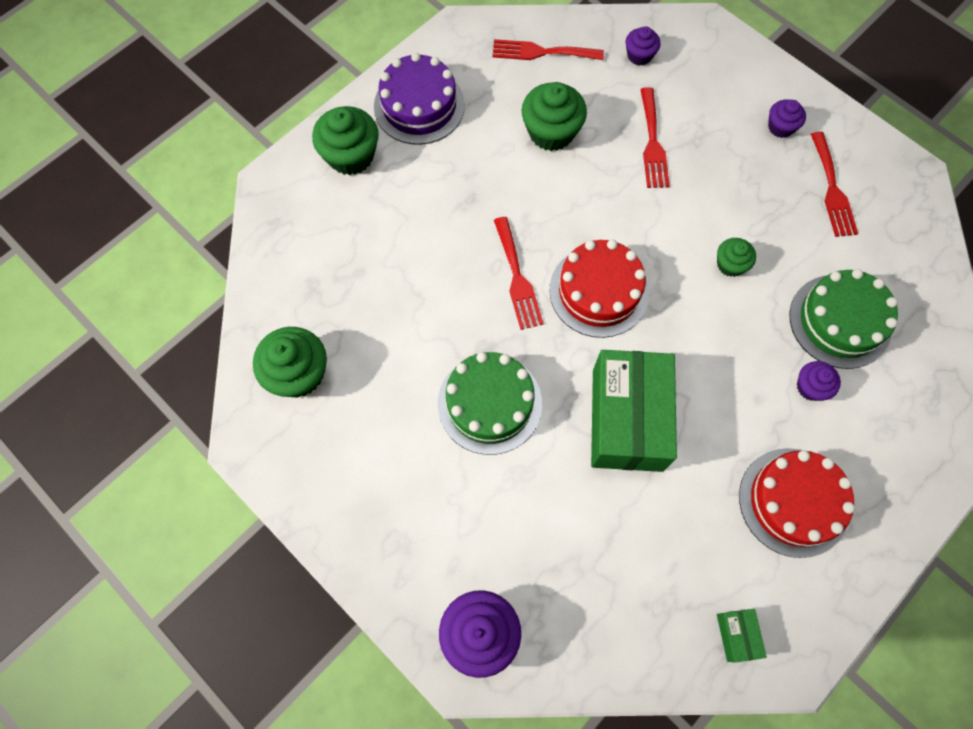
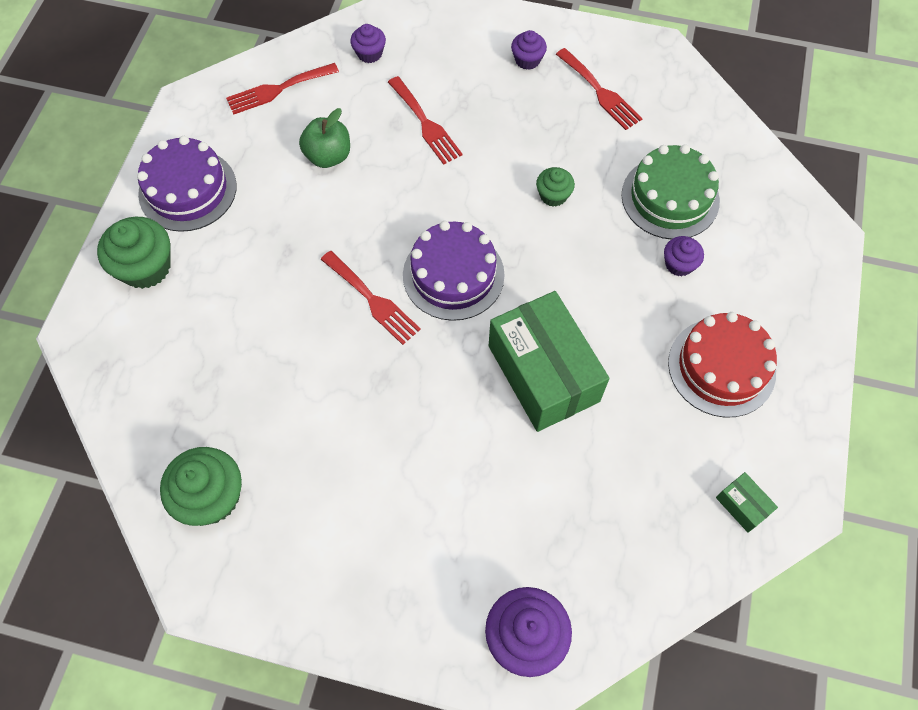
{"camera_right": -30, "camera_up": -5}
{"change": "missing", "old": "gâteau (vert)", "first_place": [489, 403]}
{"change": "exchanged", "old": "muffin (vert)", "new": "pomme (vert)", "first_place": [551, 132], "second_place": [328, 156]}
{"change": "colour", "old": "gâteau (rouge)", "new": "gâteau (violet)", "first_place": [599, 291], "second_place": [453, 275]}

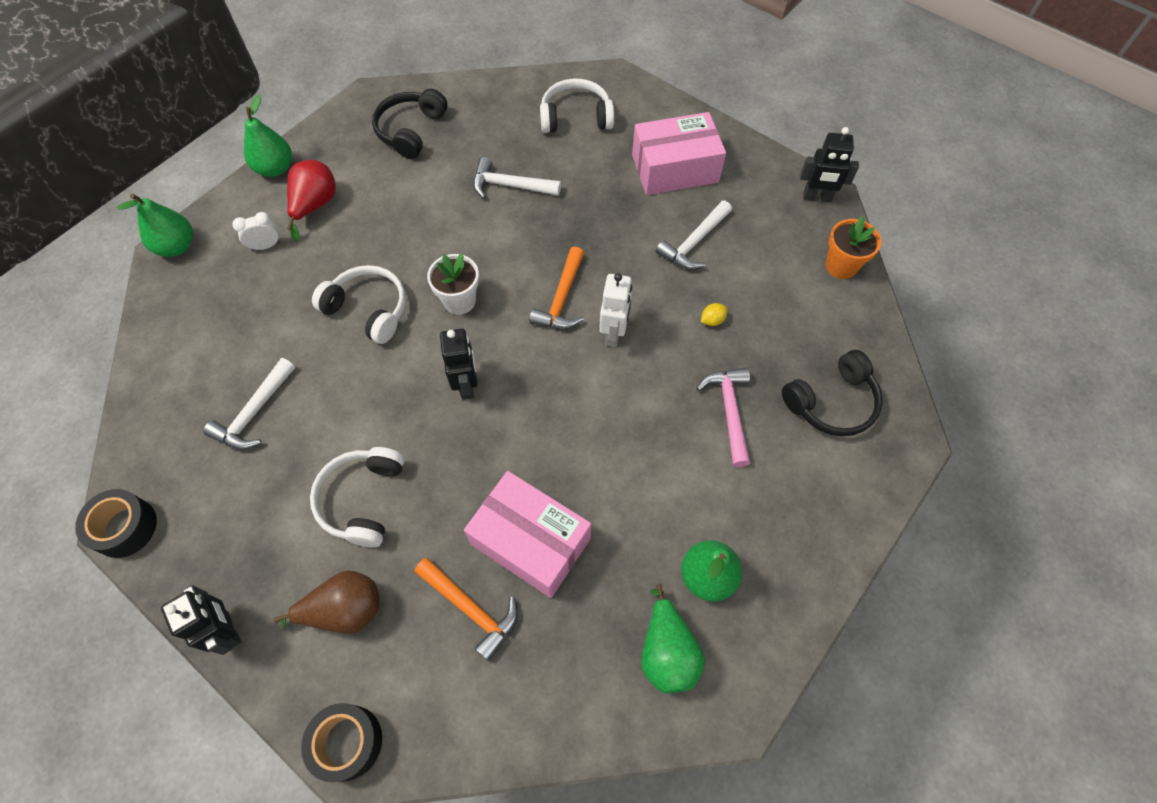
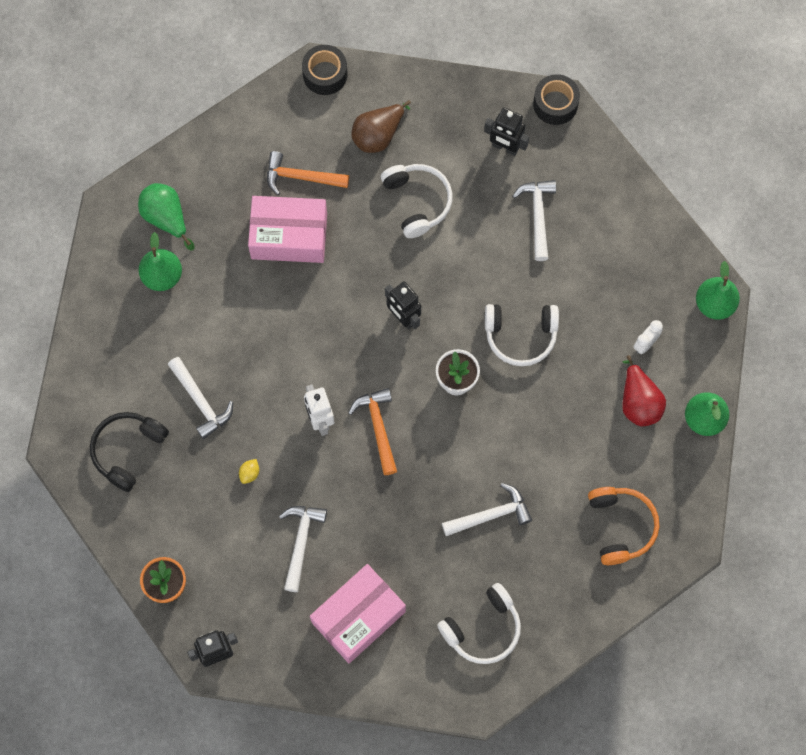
{"camera_right": 150, "camera_up": 10}
{"change": "relocated", "old": "robot (noir)", "first_place": [229, 630], "second_place": [505, 147]}
{"change": "colour", "old": "casque audio (noir)", "new": "casque audio (orange)", "first_place": [411, 130], "second_place": [620, 526]}
{"change": "colour", "old": "marteau (rose)", "new": "marteau (blanc)", "first_place": [729, 411], "second_place": [200, 401]}

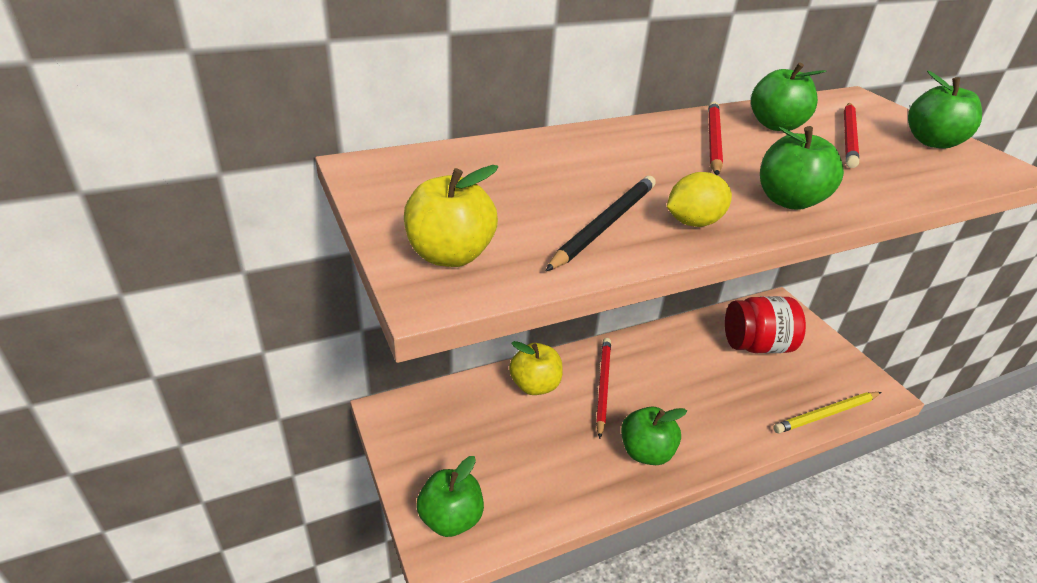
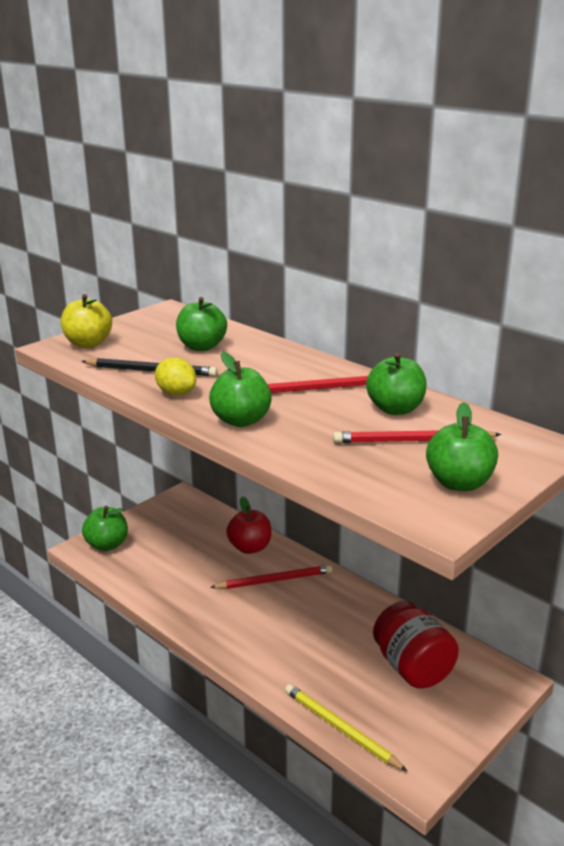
{"camera_right": 70, "camera_up": -10}
{"change": "colour", "old": "pomme (jaune)", "new": "pomme (rouge)", "first_place": [535, 385], "second_place": [250, 547]}
{"change": "relocated", "old": "pomme (vert)", "first_place": [646, 452], "second_place": [202, 347]}

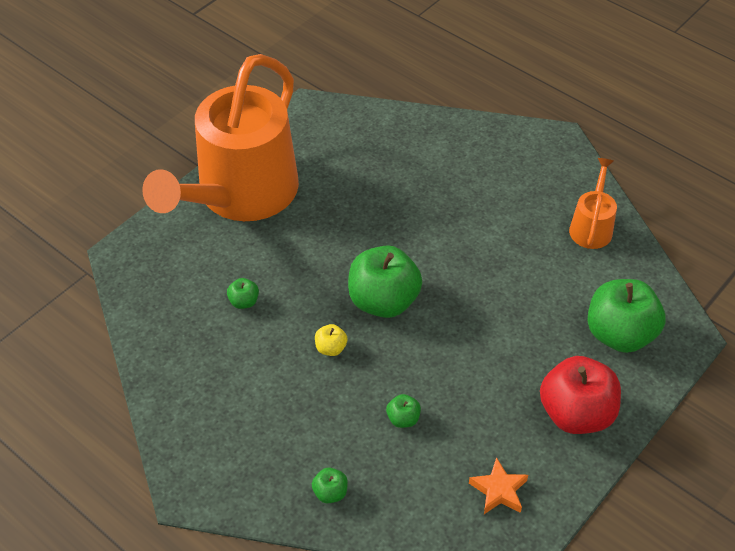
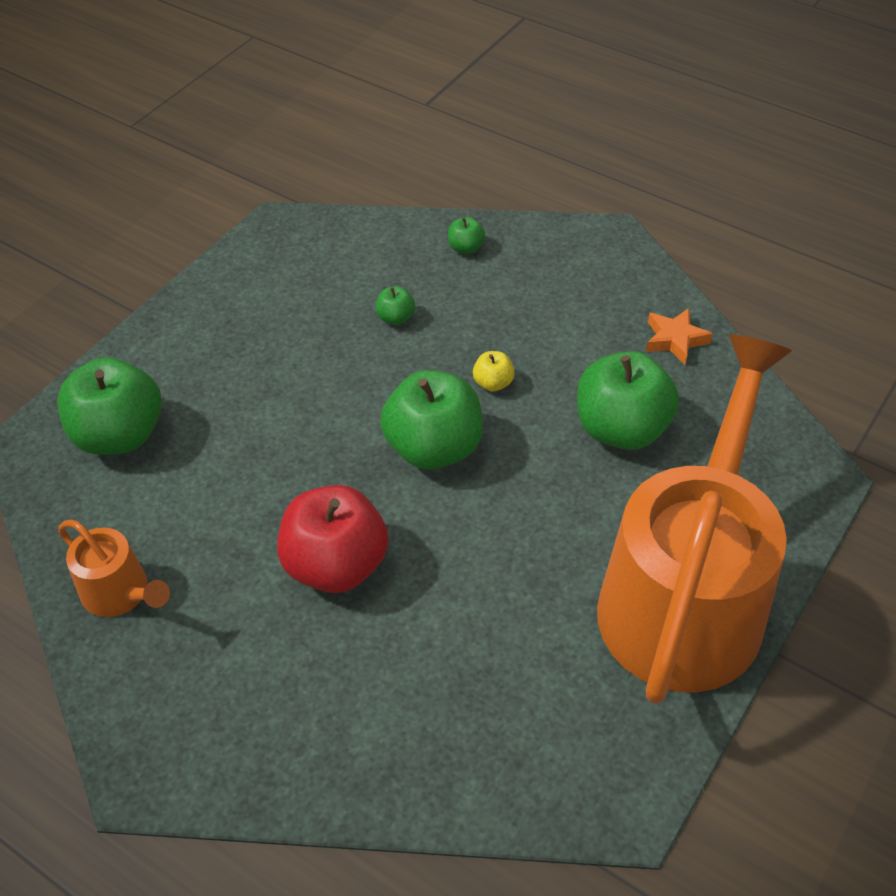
{"camera_right": 175, "camera_up": 0}
{"change": "size", "old": "pomme (vert)", "first_place": [244, 302], "second_place": [621, 429], "factor": 2.31}
{"change": "relocated", "old": "étoile (orange)", "first_place": [499, 490], "second_place": [675, 340]}
{"change": "relocated", "old": "pomme (rouge)", "first_place": [576, 413], "second_place": [336, 564]}
{"change": "spun", "old": "arrosoir (orange)", "first_place": [591, 227], "second_place": [121, 593], "degrees": -60}

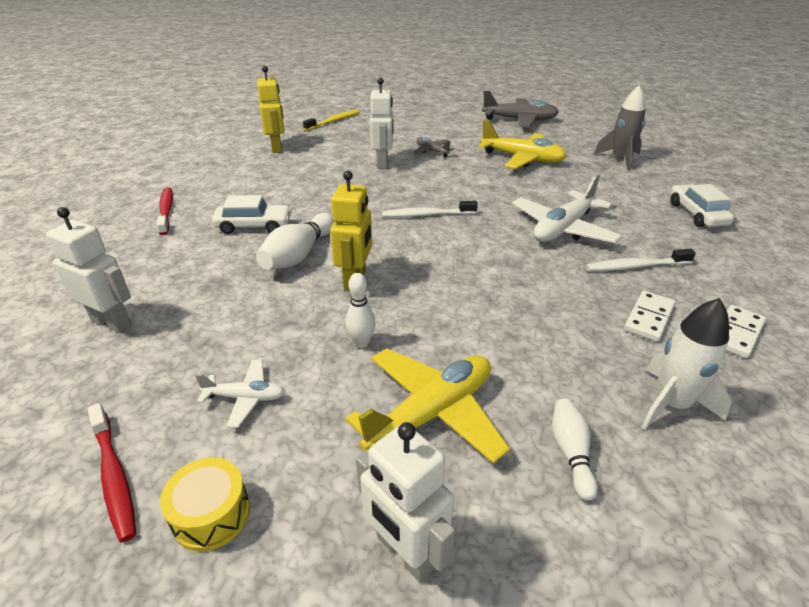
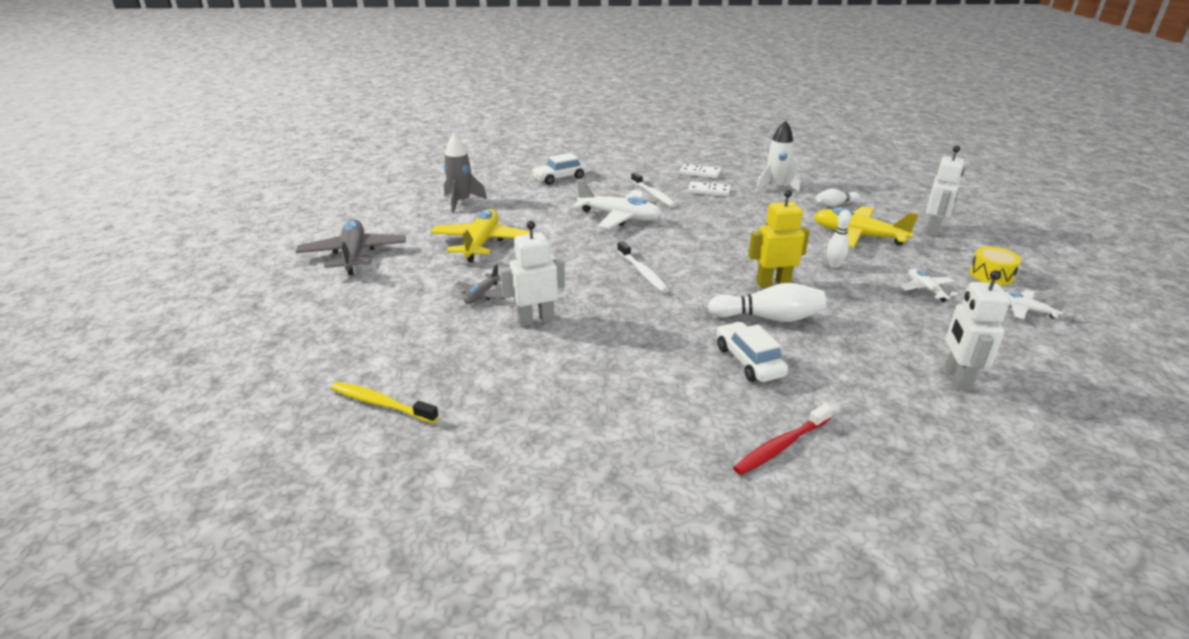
{"camera_right": -110, "camera_up": -5}
{"change": "exchanged", "old": "brosse à dents (rouge)", "new": "avion (blanc)", "first_place": [114, 476], "second_place": [1024, 310]}
{"change": "missing", "old": "robot (jaune)", "first_place": [277, 148]}

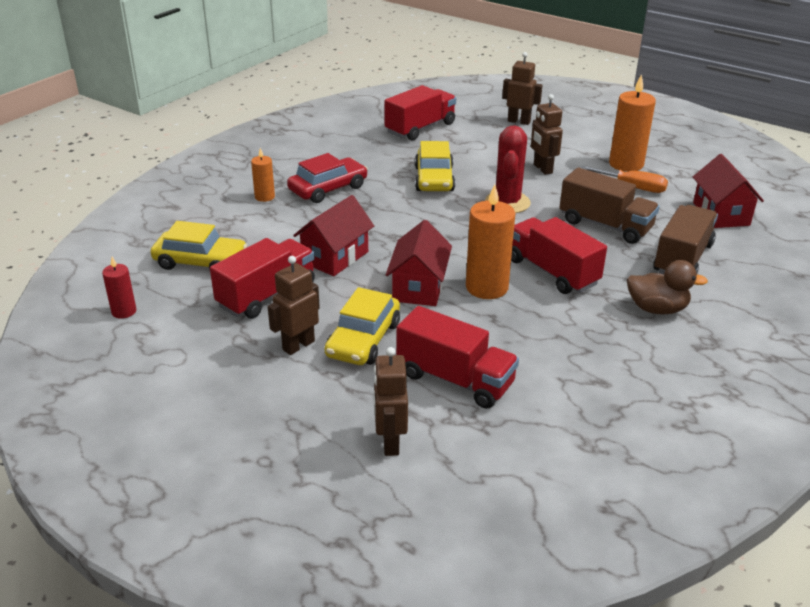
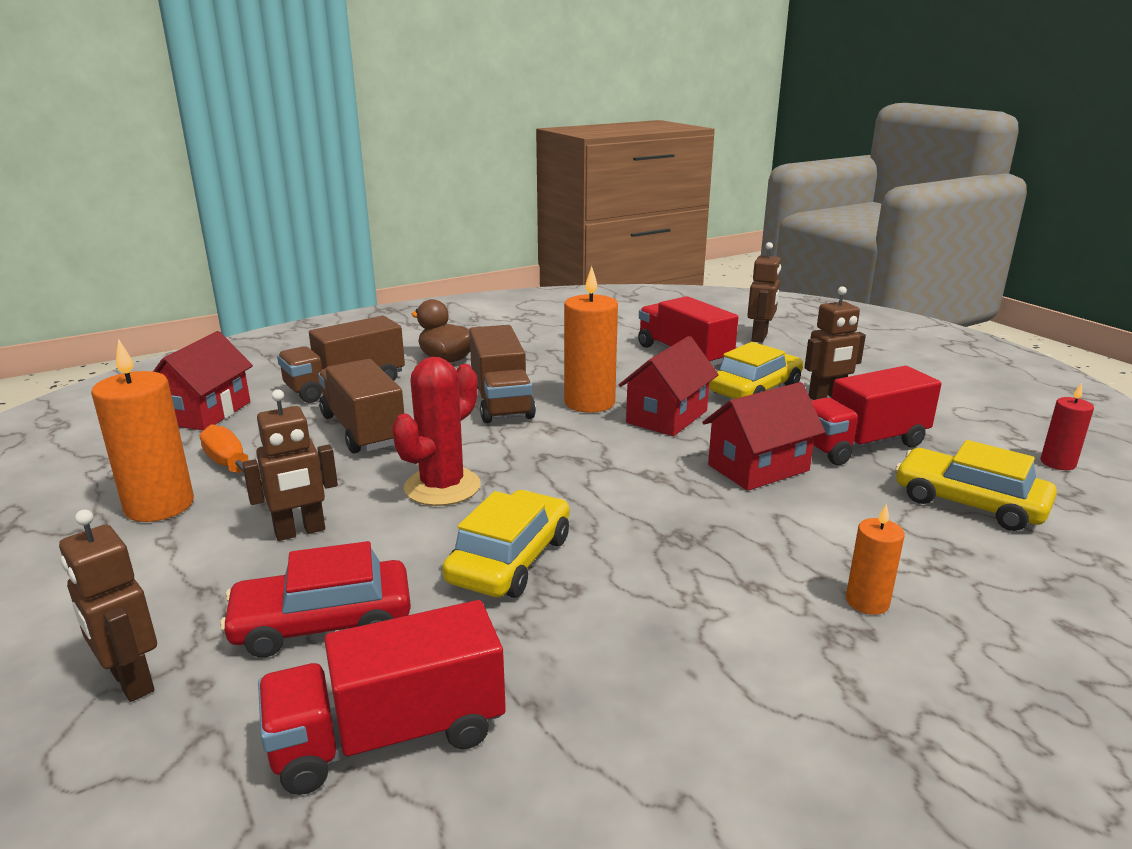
{"camera_right": -155, "camera_up": -10}
{"change": "relocated", "old": "voiture (rouge)", "first_place": [328, 189], "second_place": [323, 622]}
{"change": "colour", "old": "camion (rouge)", "new": "camion (marron)", "first_place": [552, 272], "second_place": [501, 401]}
{"change": "spun", "old": "robot (marron)", "first_place": [542, 169], "second_place": [300, 532], "degrees": 60}

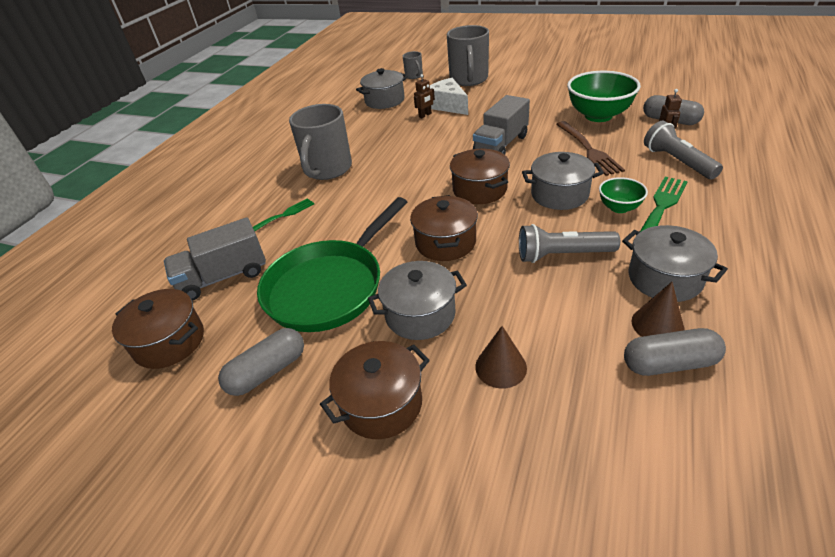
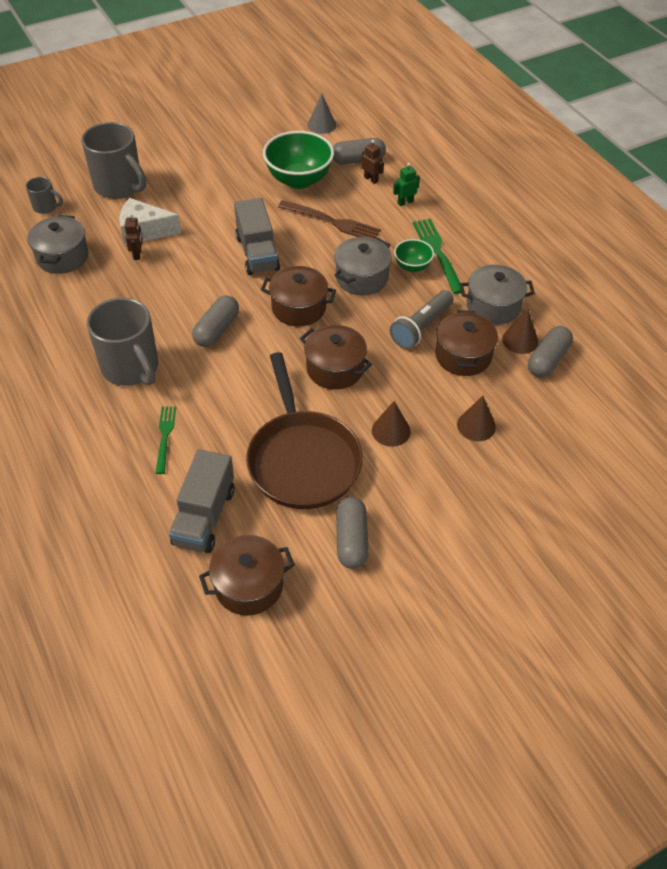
{"camera_right": -55, "camera_up": 10}
{"change": "colour", "old": "poêle (vert)", "new": "poêle (marron)", "first_place": [330, 287], "second_place": [302, 459]}
{"change": "relocated", "old": "marmite (marron)", "first_place": [381, 404], "second_place": [463, 356]}
{"change": "exchanged", "old": "marmite (gris)", "new": "cône (marron)", "first_place": [420, 314], "second_place": [391, 431]}
{"change": "exchanged", "old": "lampe de poche (gris)", "new": "robot (vert)", "first_place": [677, 162], "second_place": [405, 202]}
{"change": "appeared", "new": "gélule (gris)", "second_place": [217, 330]}
{"change": "appeared", "new": "cône (gris)", "second_place": [321, 125]}

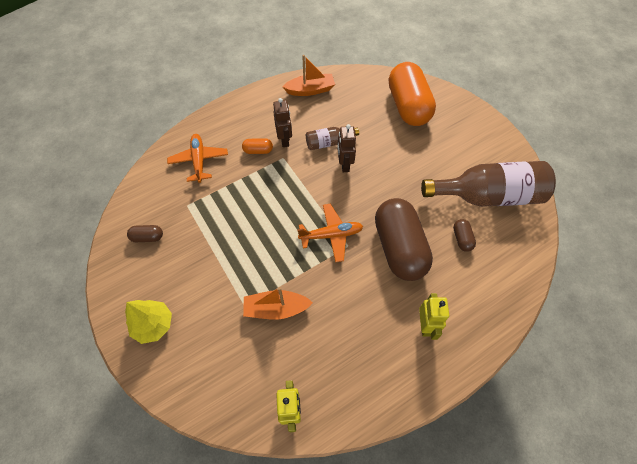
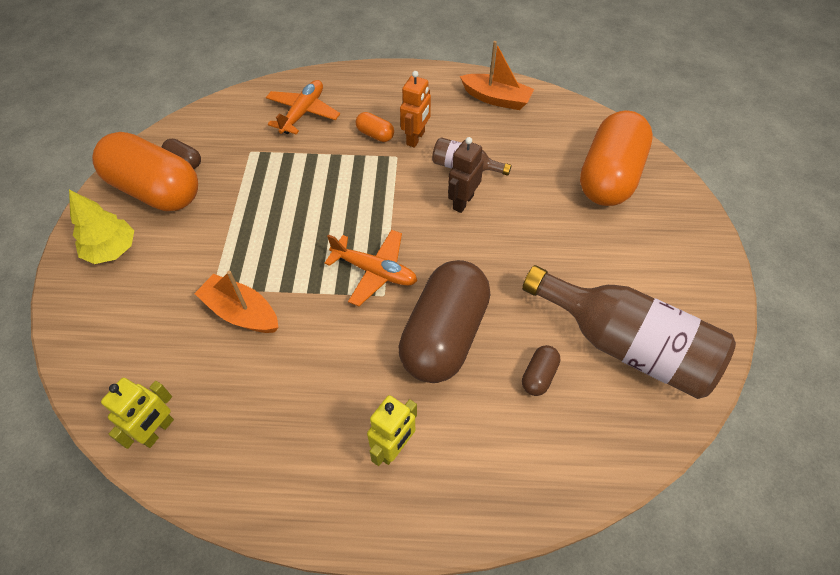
{"camera_right": 35, "camera_up": -5}
{"change": "colour", "old": "robot (marron)", "new": "robot (orange)", "first_place": [284, 140], "second_place": [416, 138]}
{"change": "appeared", "new": "gélule (orange)", "second_place": [155, 190]}

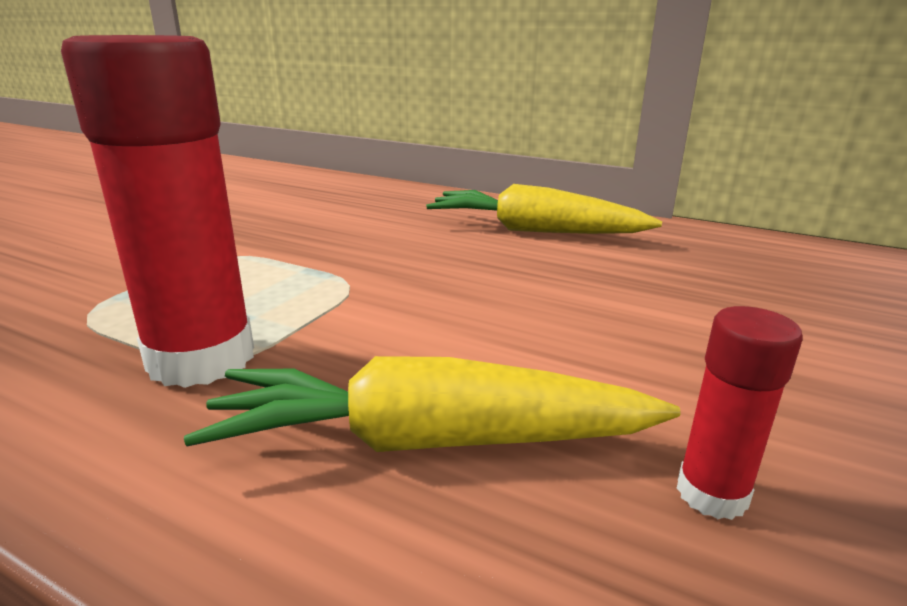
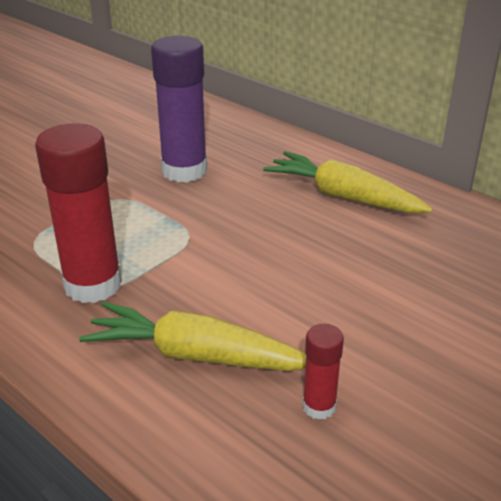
{"camera_right": 15, "camera_up": 10}
{"change": "appeared", "new": "bâton de colle (violet)", "second_place": [184, 171]}

